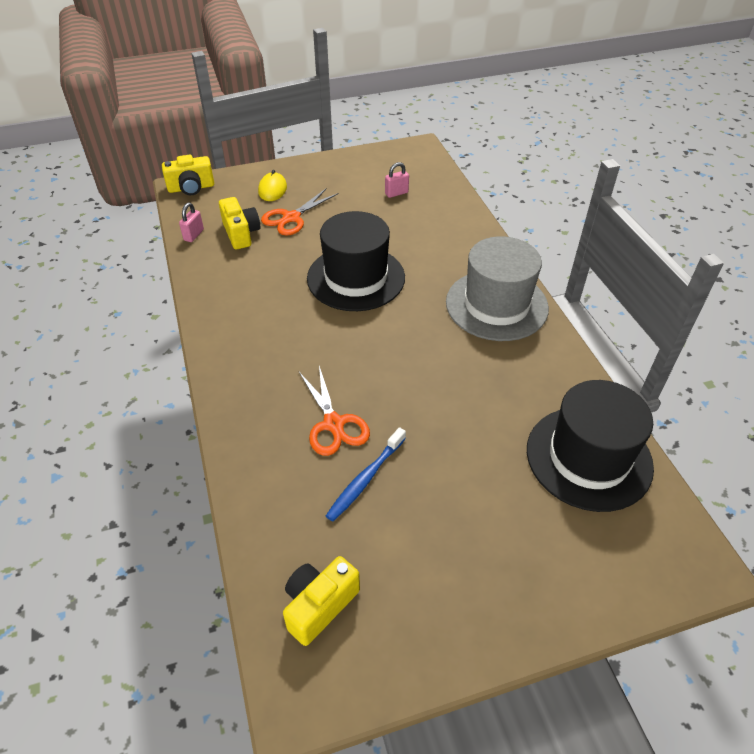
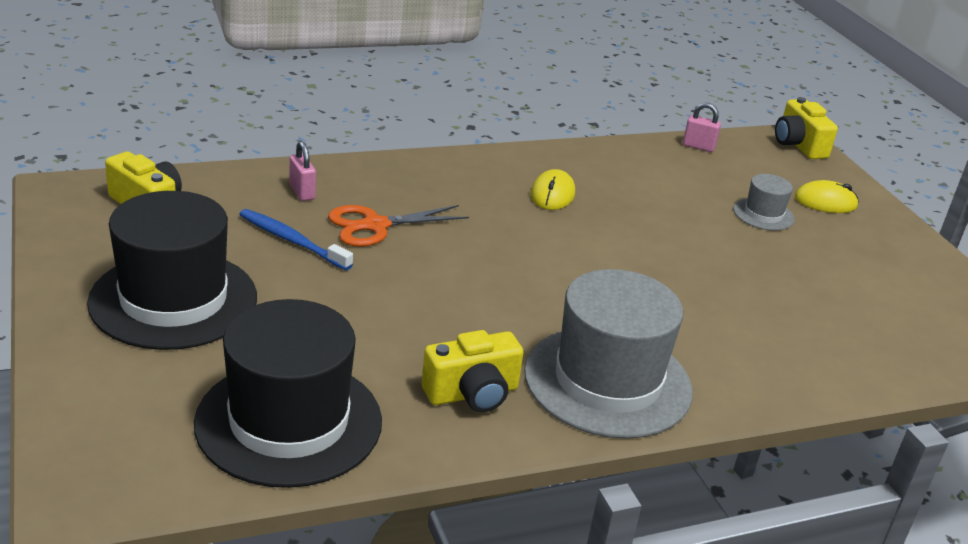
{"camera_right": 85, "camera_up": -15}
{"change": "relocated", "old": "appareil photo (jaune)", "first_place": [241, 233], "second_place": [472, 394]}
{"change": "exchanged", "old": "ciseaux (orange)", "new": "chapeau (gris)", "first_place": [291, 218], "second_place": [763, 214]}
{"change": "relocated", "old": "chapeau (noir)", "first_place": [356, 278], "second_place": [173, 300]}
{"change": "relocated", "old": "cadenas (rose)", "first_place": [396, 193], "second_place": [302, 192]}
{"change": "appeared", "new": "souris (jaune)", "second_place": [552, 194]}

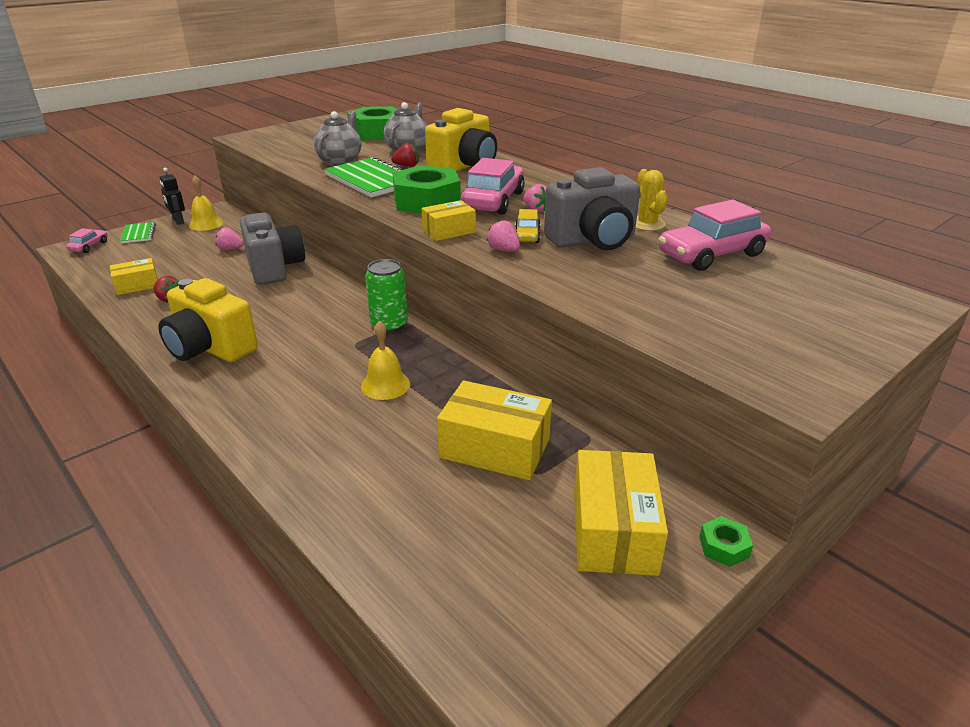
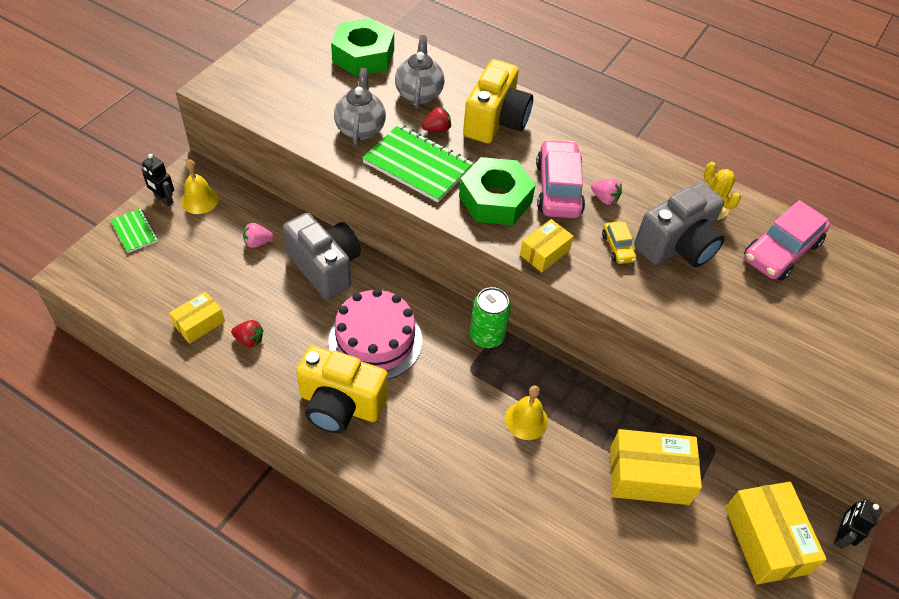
{"camera_right": -20, "camera_up": 20}
{"change": "missing", "old": "voiture (rose)", "first_place": [89, 246]}
{"change": "missing", "old": "fraise (rose)", "first_place": [503, 250]}
{"change": "exchanged", "old": "écrou (vert)", "new": "robot (noir)", "first_place": [724, 547], "second_place": [841, 536]}
{"change": "appeared", "new": "gâteau (rose)", "second_place": [375, 341]}

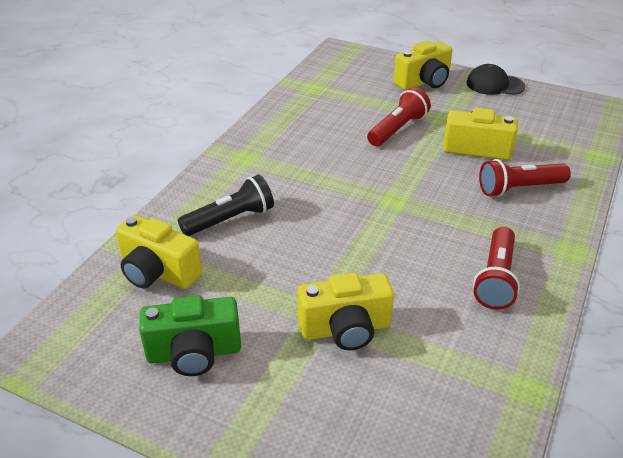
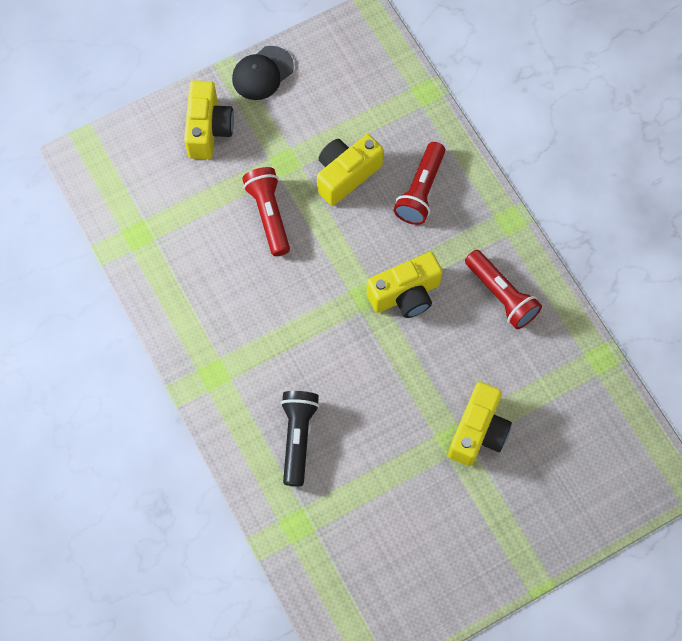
{"camera_right": -55, "camera_up": 30}
{"change": "relocated", "old": "appareil photo (jaune)", "first_place": [158, 272], "second_place": [405, 294]}
{"change": "missing", "old": "appareil photo (vert)", "first_place": [194, 353]}

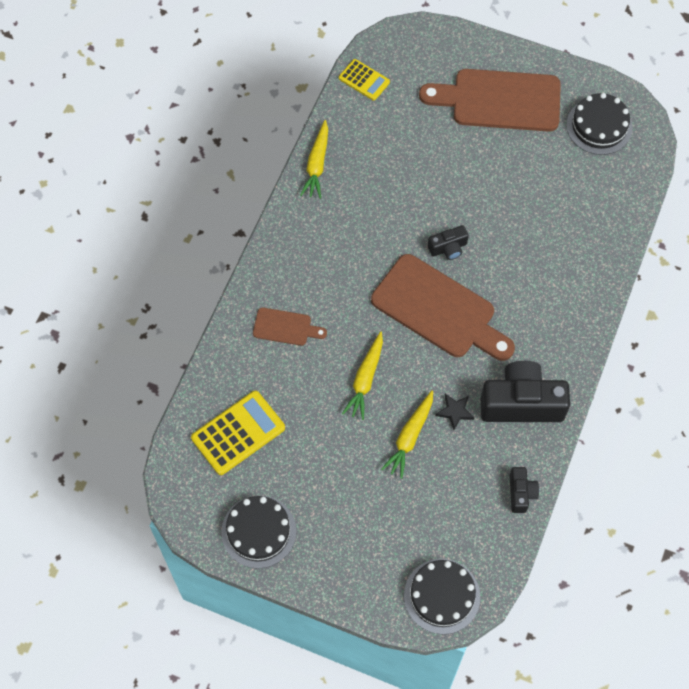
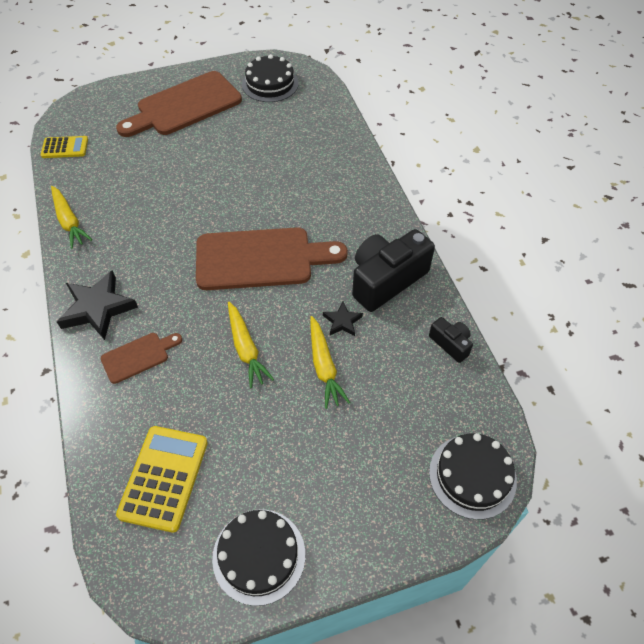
{"camera_right": -40, "camera_up": -10}
{"change": "missing", "old": "appareil photo (noir)", "first_place": [448, 248]}
{"change": "appeared", "new": "étoile (noir)", "second_place": [98, 308]}

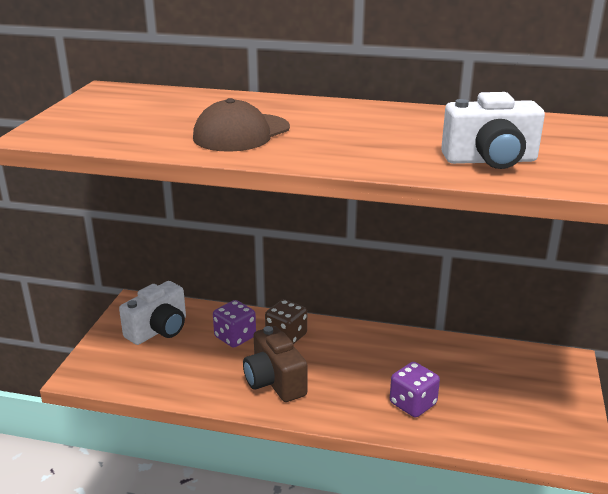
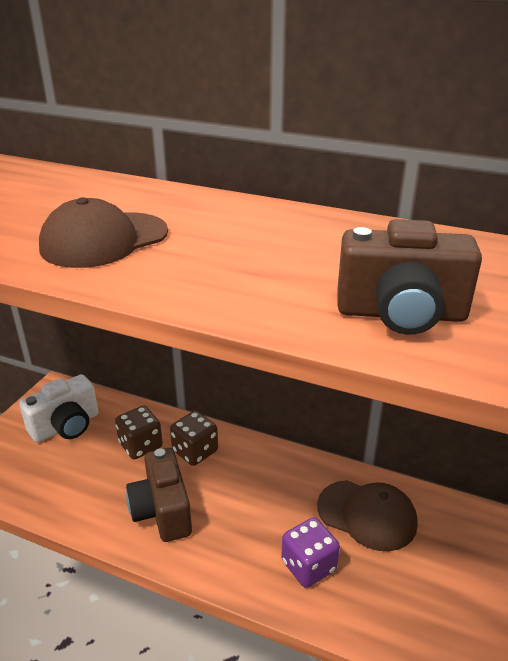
{"camera_right": 10, "camera_up": 5}
{"change": "colour", "old": "dé (violet)", "new": "dé (marron)", "first_place": [235, 337], "second_place": [140, 445]}
{"change": "colour", "old": "appareil photo (blanc)", "new": "appareil photo (marron)", "first_place": [490, 160], "second_place": [401, 314]}
{"change": "appeared", "new": "casquette (marron)", "second_place": [367, 515]}

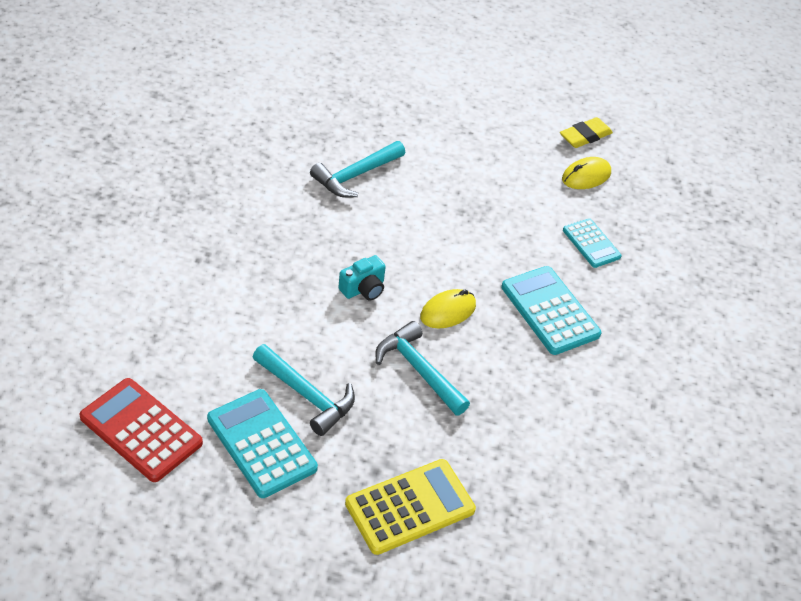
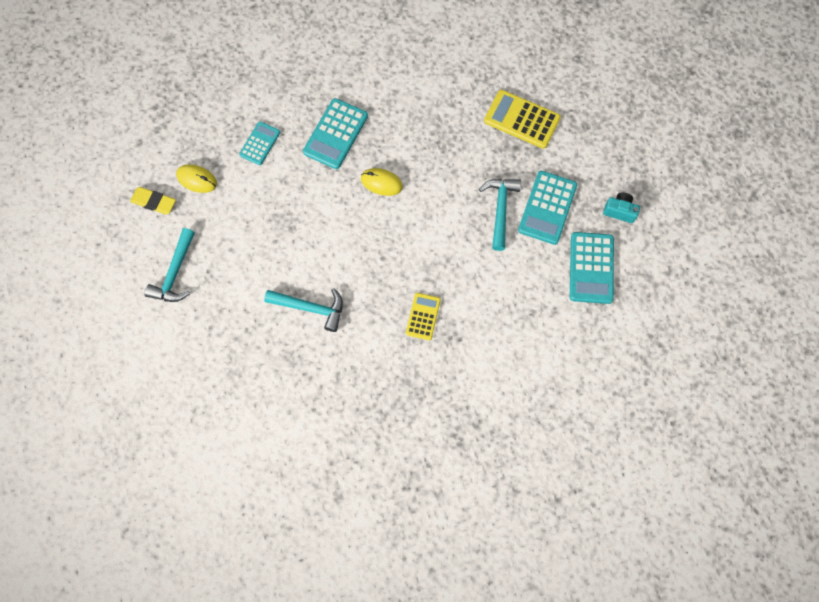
{"camera_right": -120, "camera_up": 25}
{"change": "colour", "old": "calculatrice (rouge)", "new": "calculatrice (turquoise)", "first_place": [141, 430], "second_place": [591, 268]}
{"change": "relocated", "old": "appareil photo (turquoise)", "first_place": [363, 289], "second_place": [619, 211]}
{"change": "relocated", "old": "marteau (turquoise)", "first_place": [418, 370], "second_place": [175, 273]}
{"change": "appeared", "new": "calculatrice (jaune)", "second_place": [423, 316]}

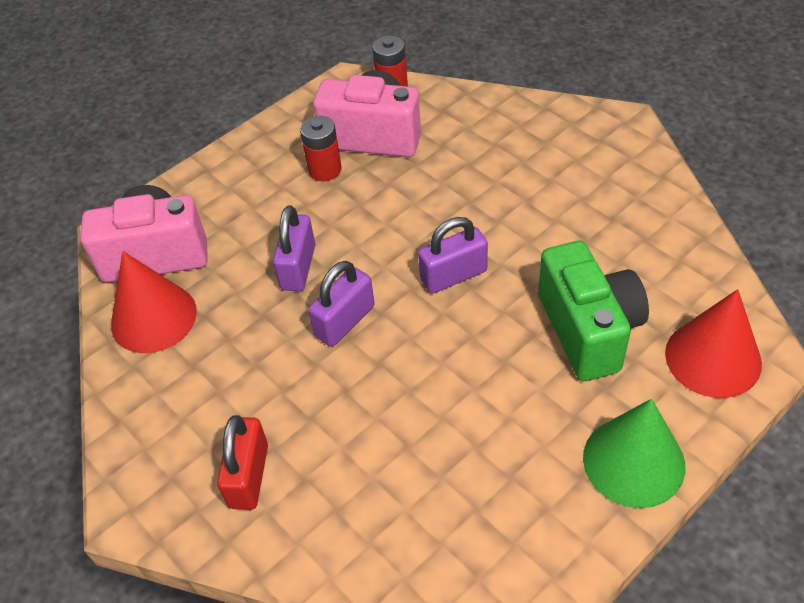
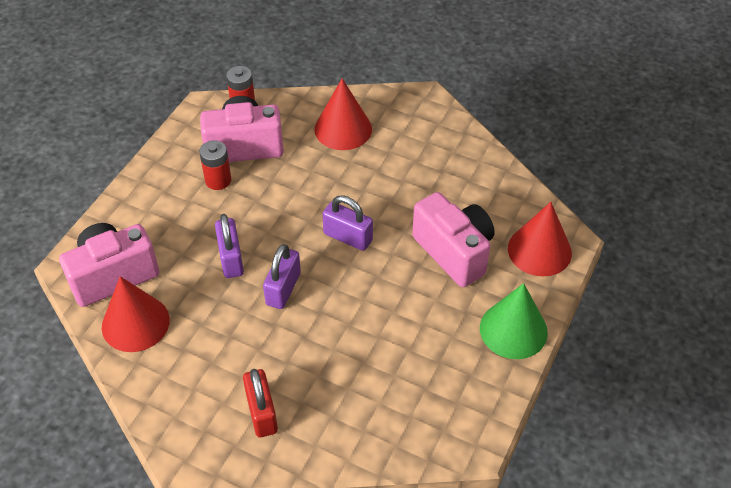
{"camera_right": -25, "camera_up": 0}
{"change": "spun", "old": "cadenas (violet)", "first_place": [453, 275], "second_place": [348, 237], "degrees": 75}
{"change": "colour", "old": "appareil photo (vert)", "new": "appareil photo (rose)", "first_place": [588, 330], "second_place": [454, 252]}
{"change": "appeared", "new": "cône (rouge)", "second_place": [343, 129]}

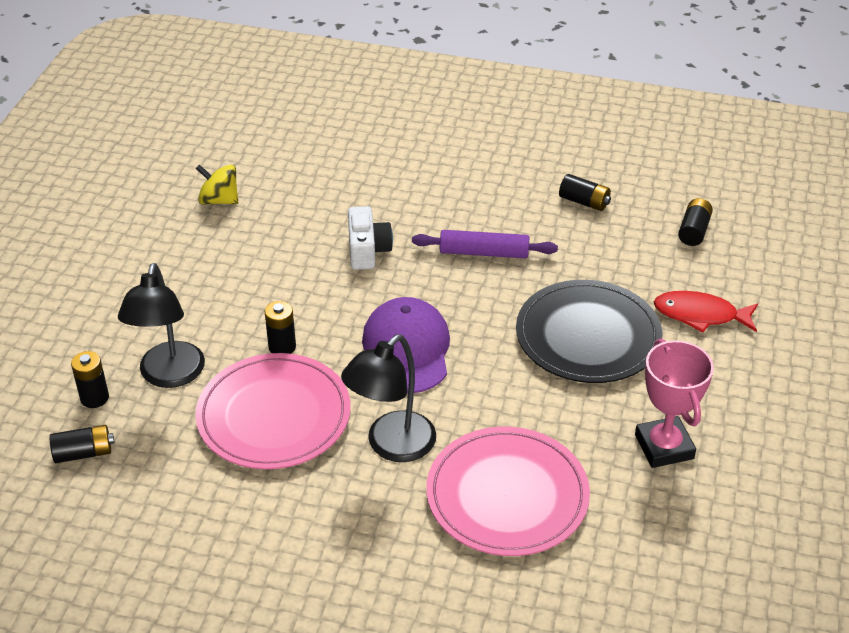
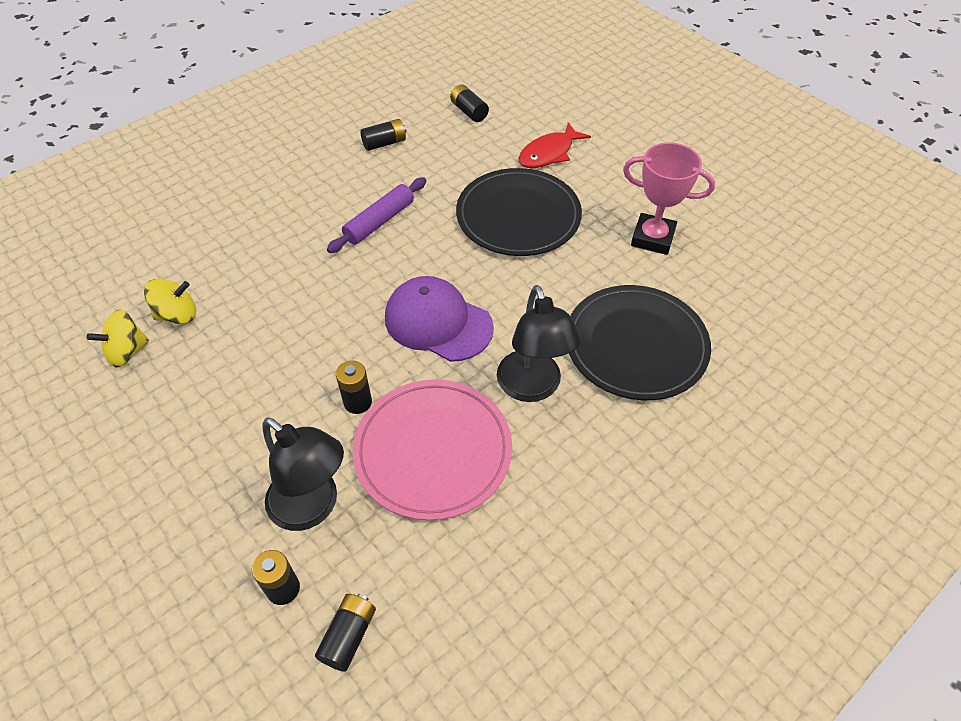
{"camera_right": -55, "camera_up": 10}
{"change": "missing", "old": "appareil photo (blanc)", "first_place": [367, 250]}
{"change": "colour", "old": "assiette (rose)", "new": "assiette (noir)", "first_place": [507, 495], "second_place": [636, 345]}
{"change": "appeared", "new": "toupie (jaune)", "second_place": [177, 315]}

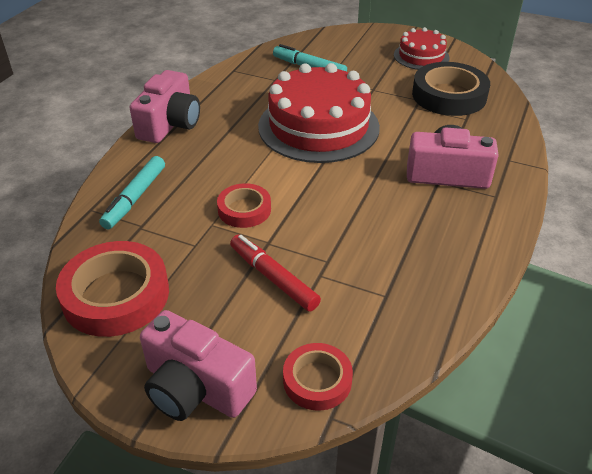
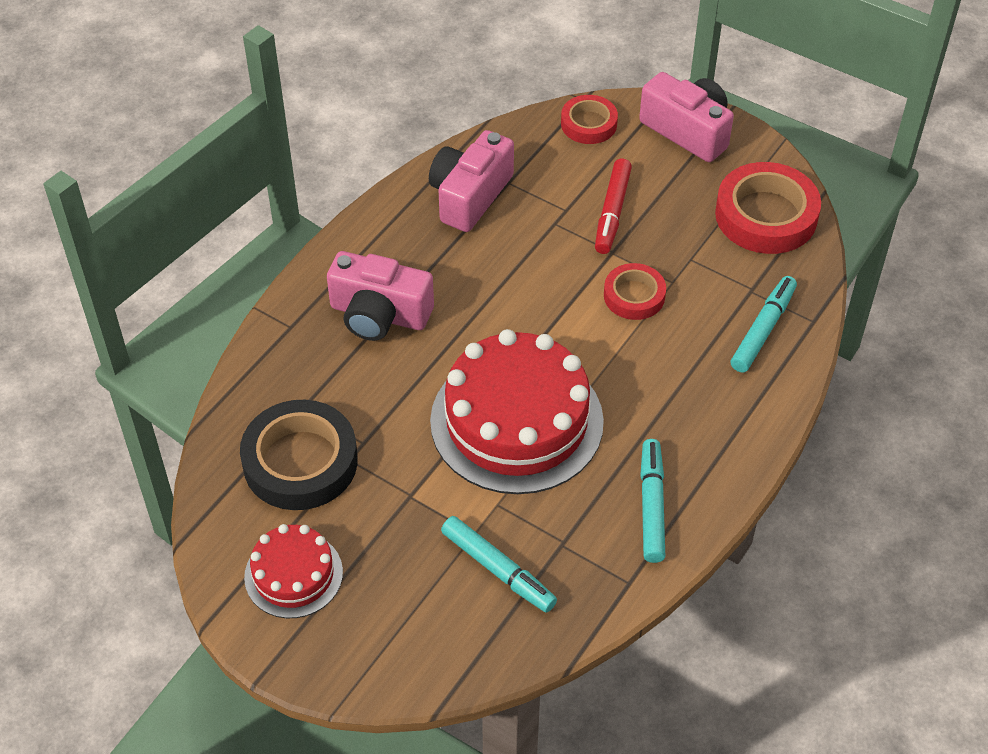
{"camera_right": -170, "camera_up": 10}
{"change": "relocated", "old": "appareil photo (rose)", "first_place": [170, 124], "second_place": [470, 196]}
{"change": "spun", "old": "feutre (rouge)", "first_place": [273, 278], "second_place": [612, 212], "degrees": 45}
{"change": "appeared", "new": "feutre (turquoise)", "second_place": [651, 506]}

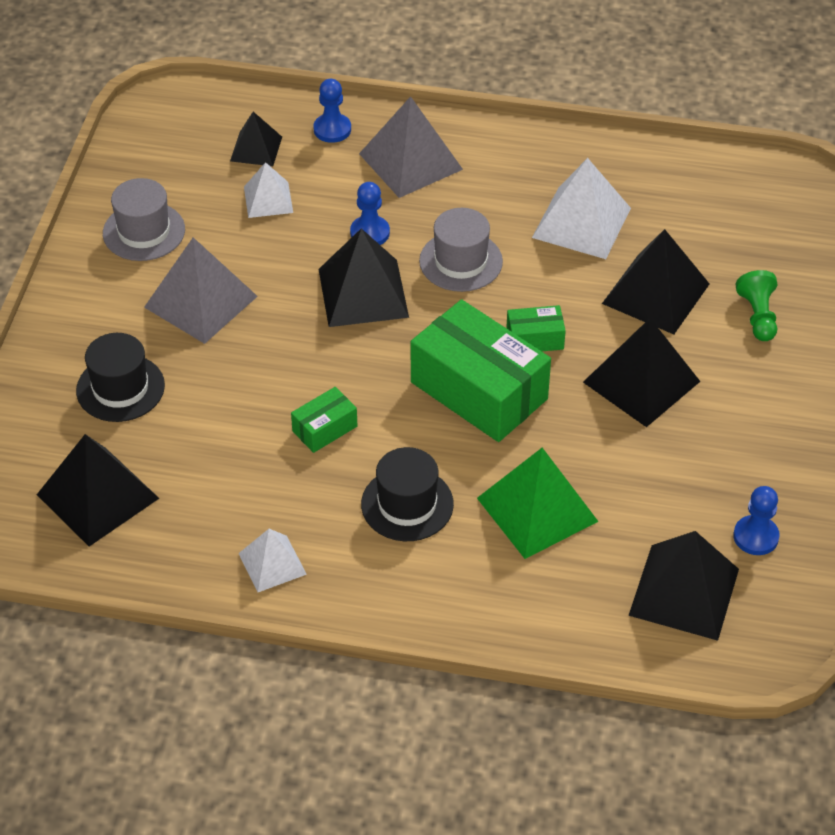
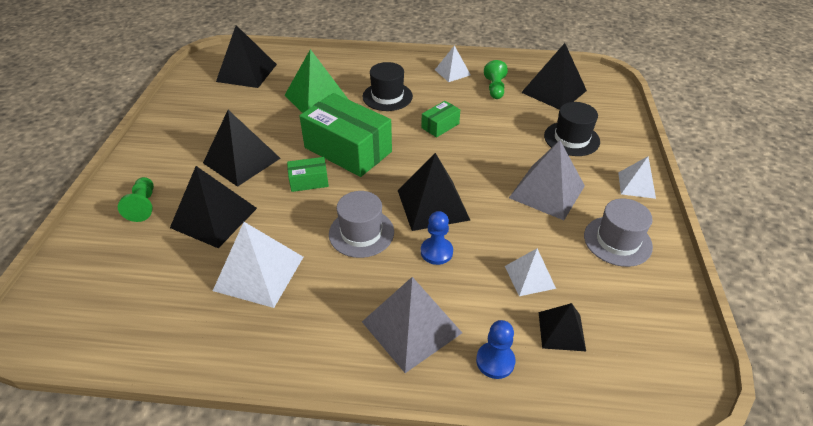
{"camera_right": 175, "camera_up": -5}
{"change": "missing", "old": "pion (bleu)", "first_place": [755, 537]}
{"change": "appeared", "new": "pion (vert)", "second_place": [495, 88]}
{"change": "appeared", "new": "pyramide (blanc)", "second_place": [636, 185]}

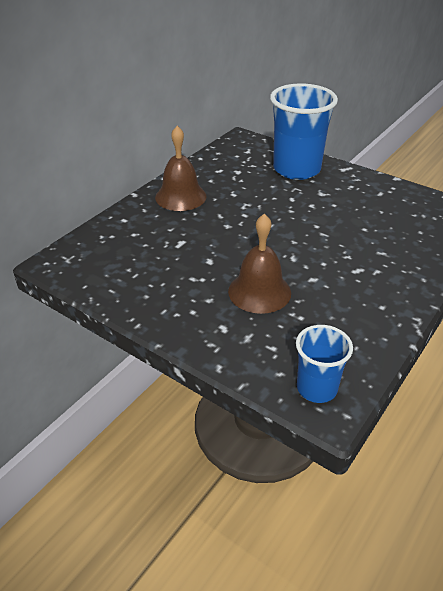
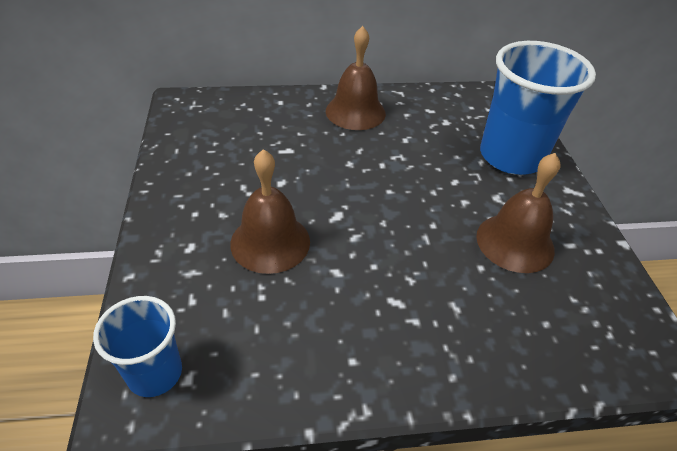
{"camera_right": 45, "camera_up": 5}
{"change": "appeared", "new": "cloche (marron)", "second_place": [515, 242]}

